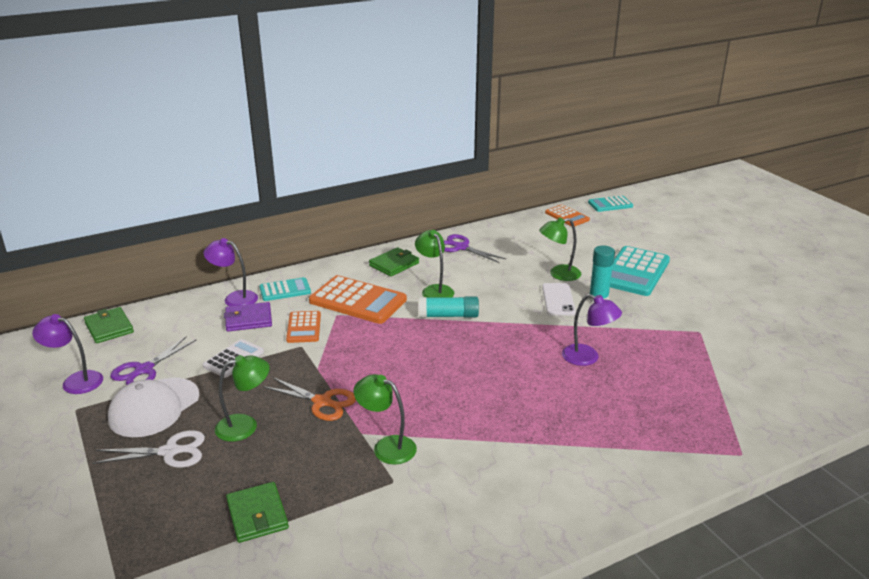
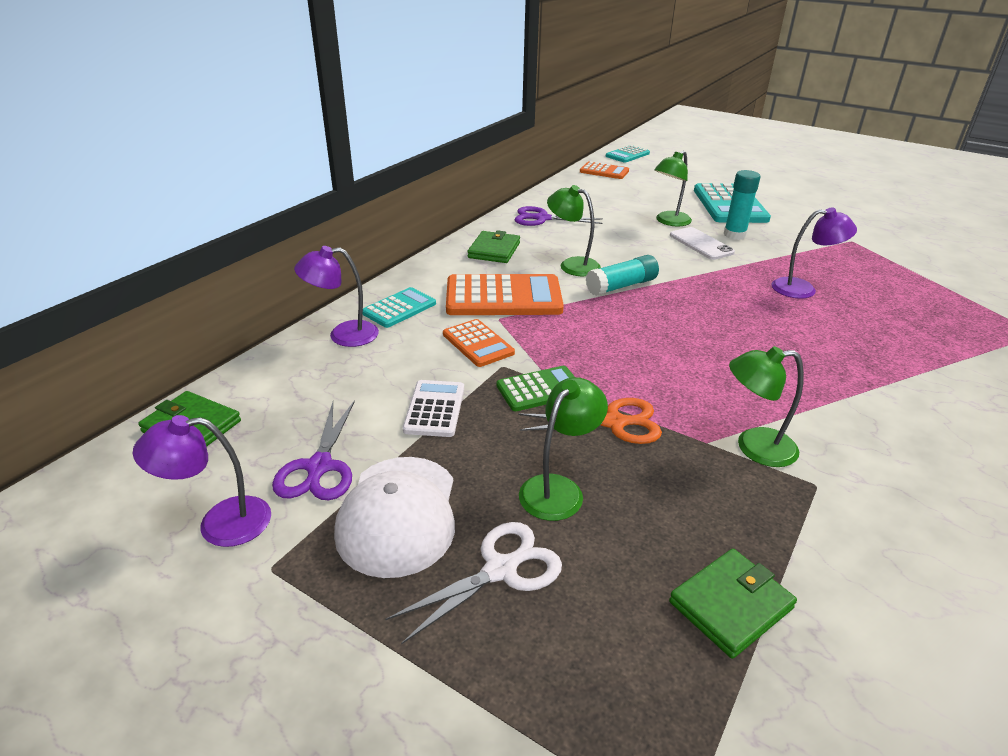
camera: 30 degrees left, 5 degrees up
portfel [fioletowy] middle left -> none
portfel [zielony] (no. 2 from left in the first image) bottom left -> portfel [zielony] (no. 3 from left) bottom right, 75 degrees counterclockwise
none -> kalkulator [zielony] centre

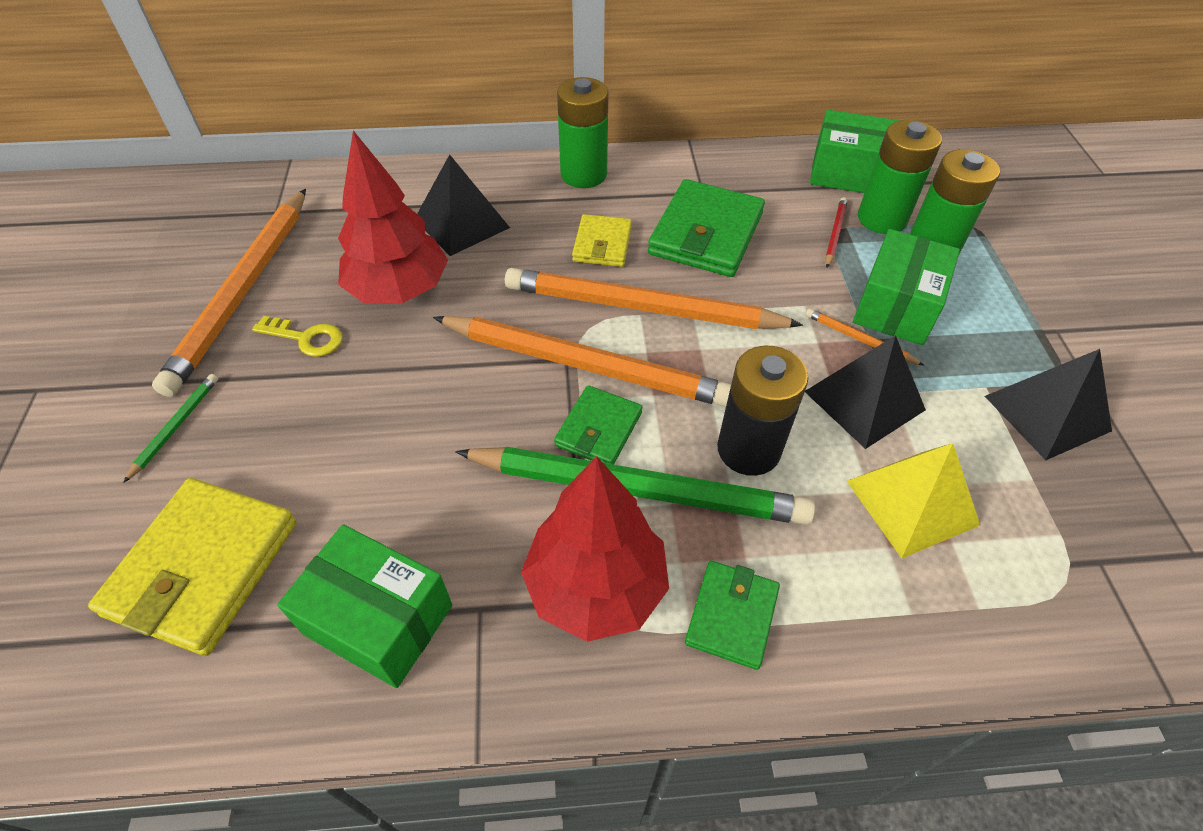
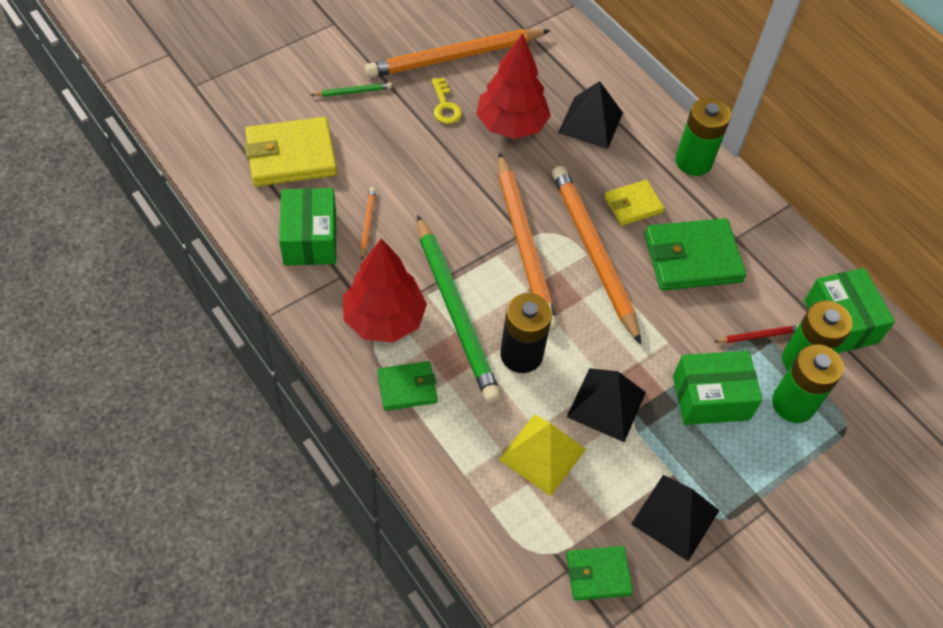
camera: 55 degrees right, 5 degrees up
ołówek [pomarańczowy] (no. 4 from left in the first image) middle right -> ołówek [pomarańczowy] (no. 1 from left) centre, shifted
portfel [zielony] (no. 1 from left in the first image) centre -> portfel [zielony] (no. 2 from left) bottom centre, shifted

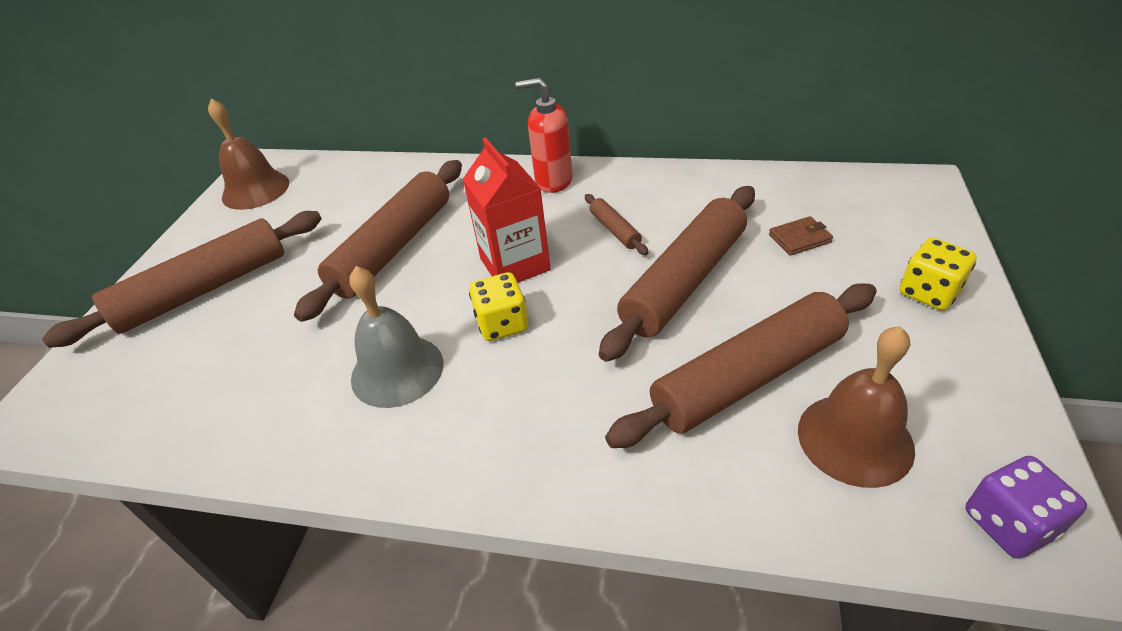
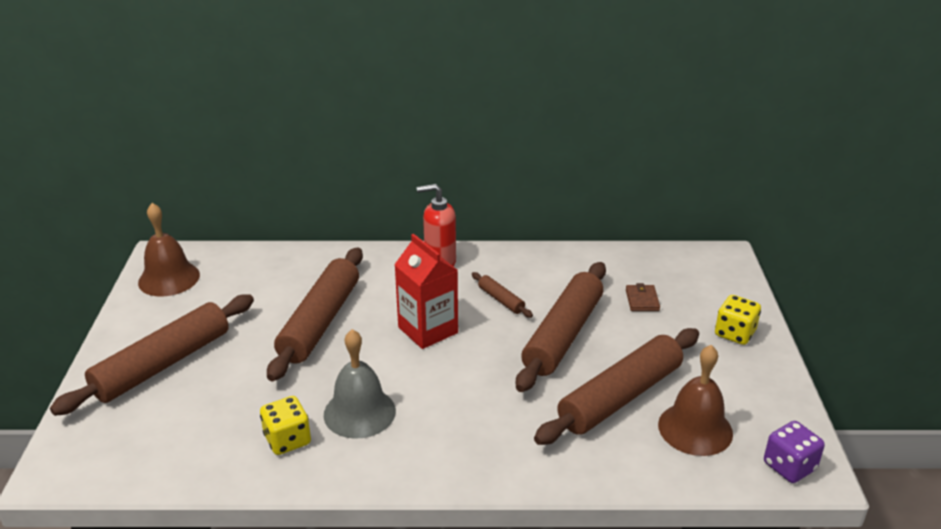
camera: 15 degrees left, 10 degrees down
portfel [brązowy] middle right, 60 degrees counterclockwise
kostka do gry [żółty] (no. 1 from left) centre -> kostka do gry [żółty] (no. 1 from left) bottom left, shifted

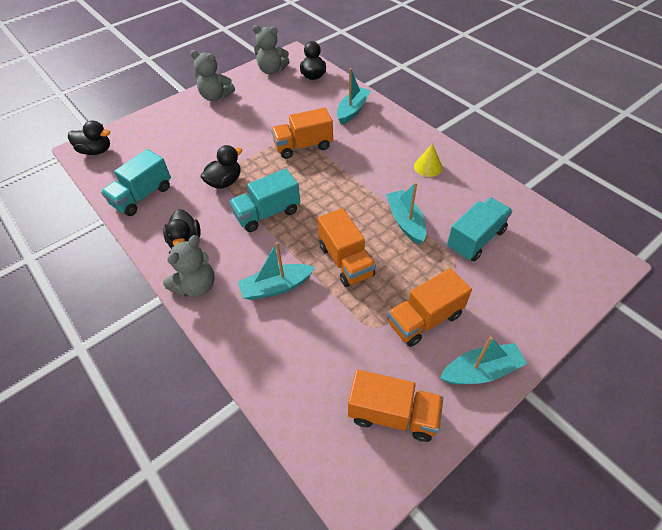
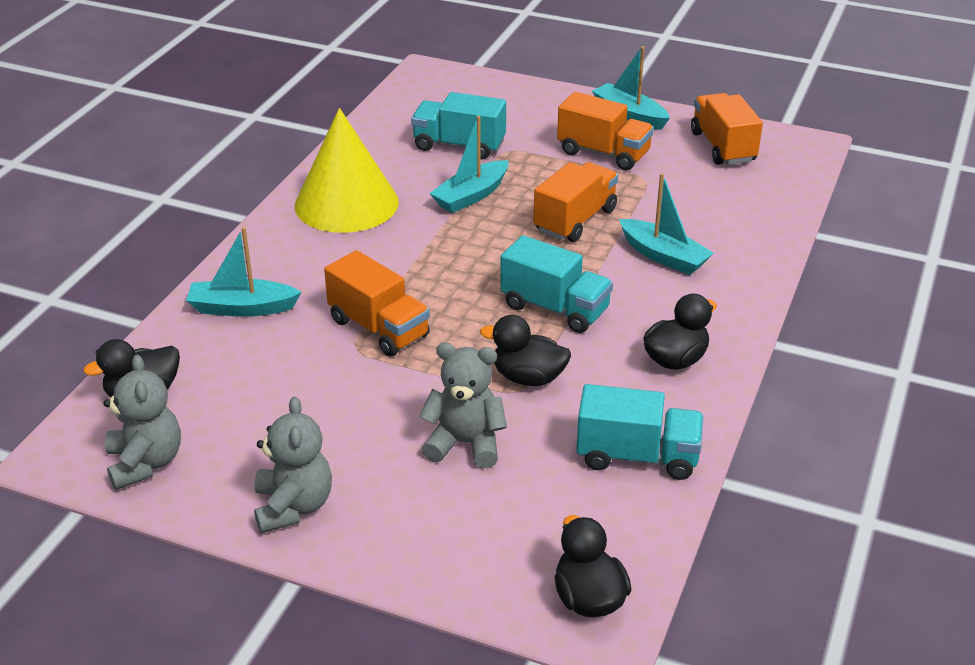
camera: 120 degrees left, 15 degrees down
stożek [żółty] top centre, x2.30
miś [szary] (no. 1 from left in the first image) middle left -> miś [szary] (no. 3 from left) centre, shifted

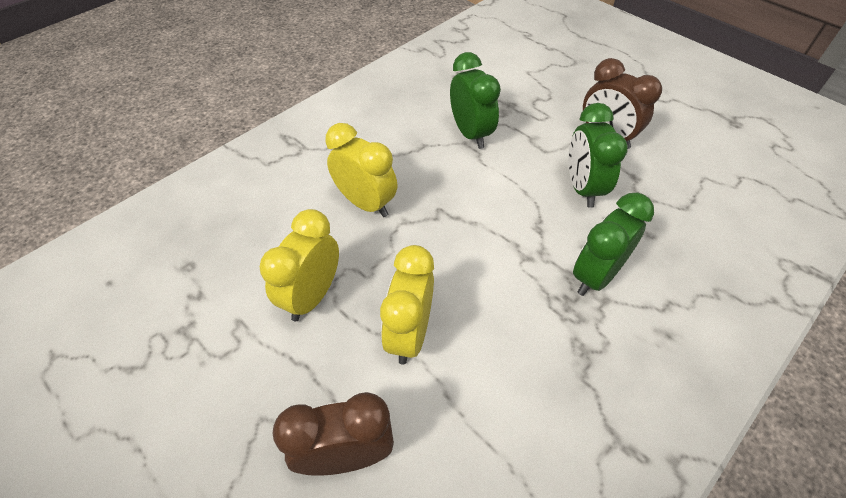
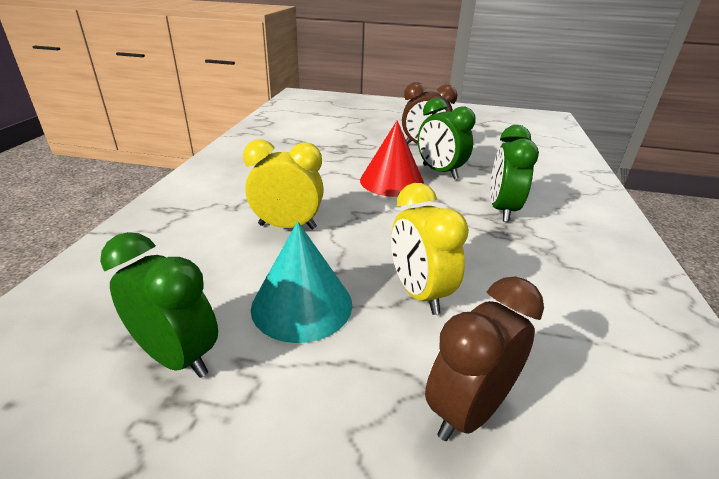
camera: 35 degrees left, 20 degrees down
budzik [zielony] (no. 1 from left) top centre -> budzik [zielony] (no. 1 from left) middle left, shifted
budzik [żółty] (no. 1 from left) centre -> stożek [turkusowy] centre
none -> stożek [czerwony] top centre

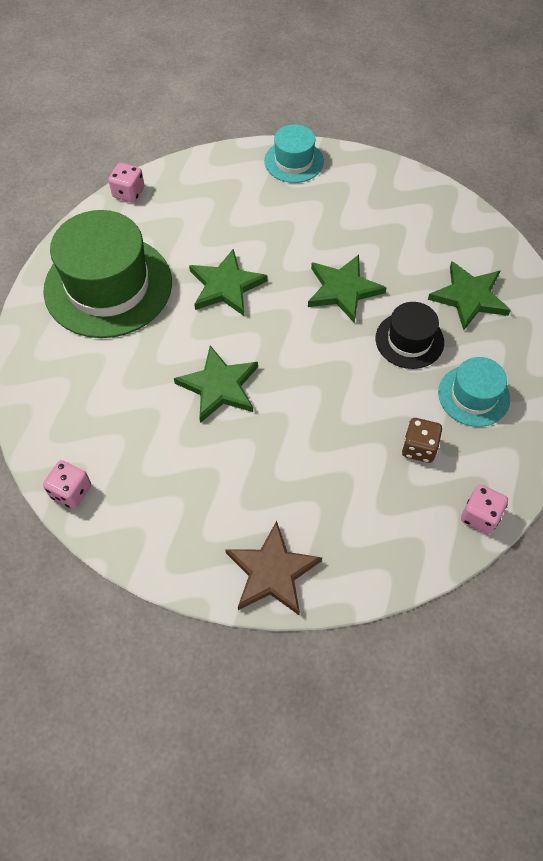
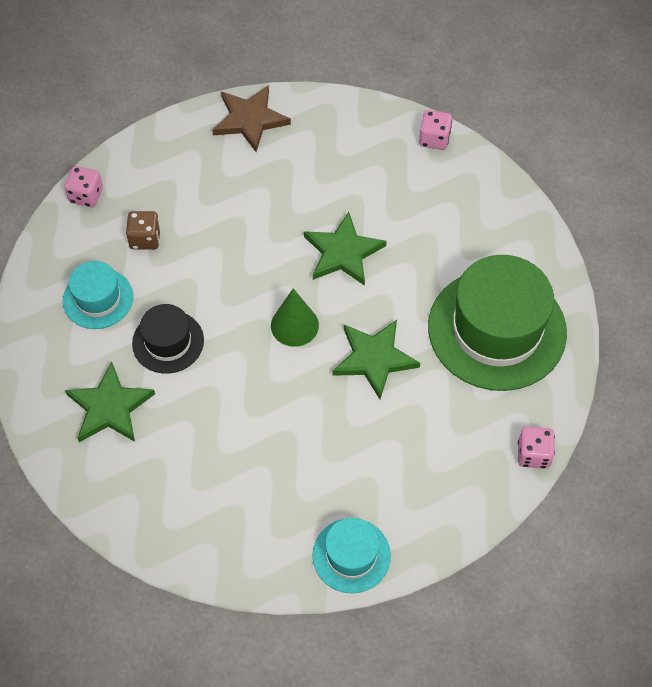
camera: 165 degrees right, 0 degrees up
gwiazda [zielony] (no. 3 from left) centre -> none
none -> stożek [zielony] centre

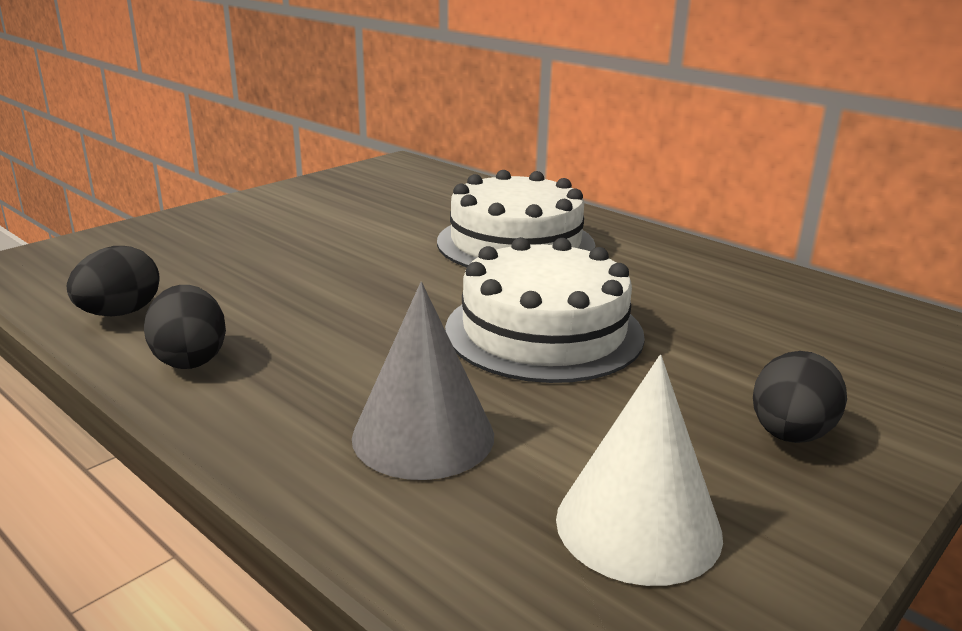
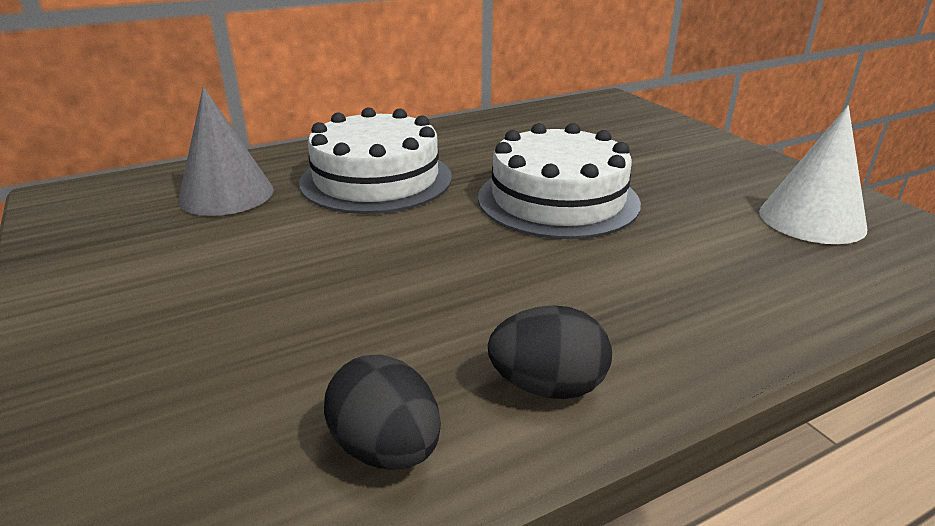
camera: 70 degrees left, 5 degrees up
stożek [szary] centre -> stożek [szary] top left, shifted
jajko [czarny] (no. 3 from left) middle right -> none

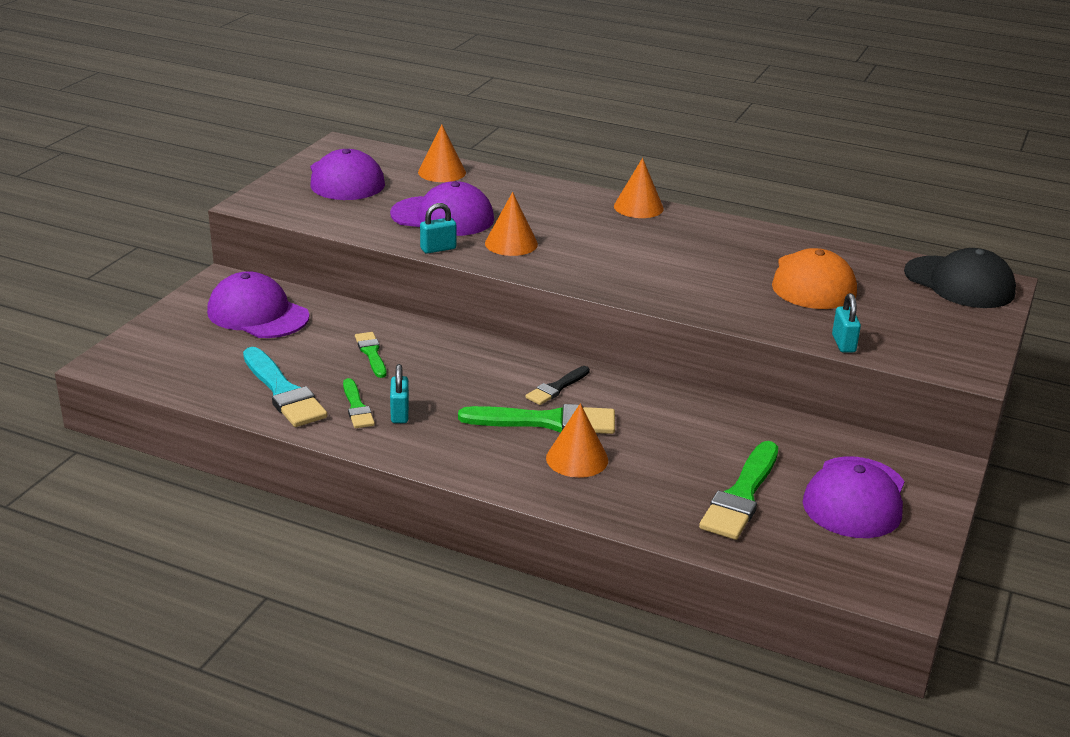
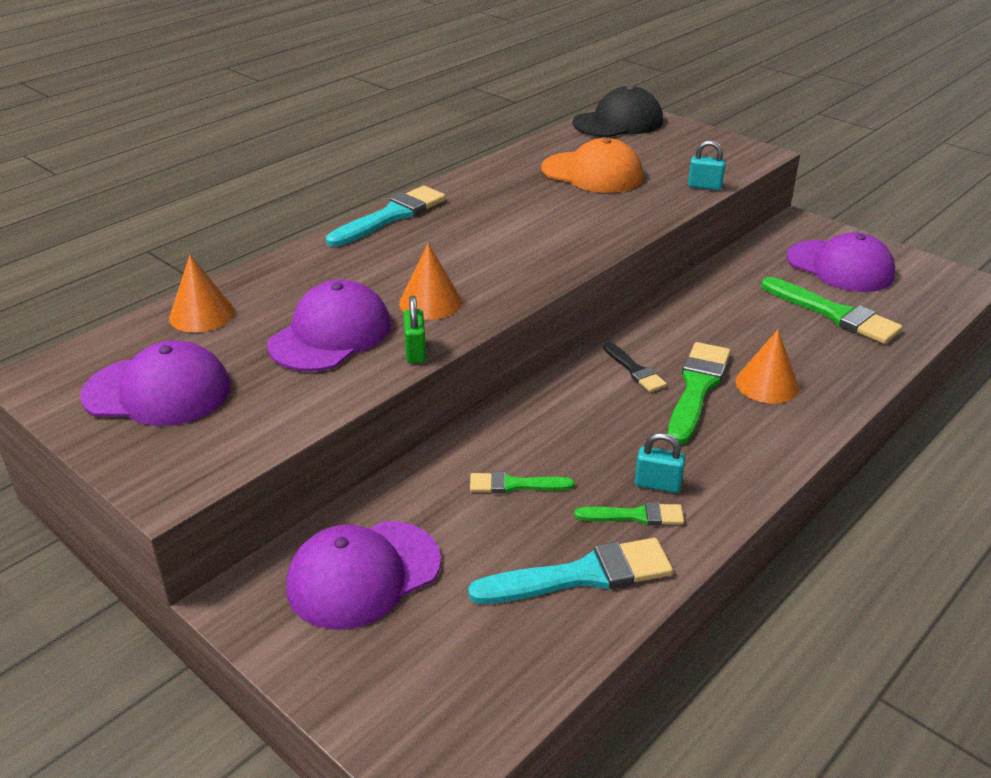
camera: 70 degrees left, 5 degrees up
stożek [pomarańczowy] (no. 4 from left) top centre -> pędzel [turkusowy] (no. 1 from left) top centre
kłódka [turkusowy] (no. 2 from left) top centre -> kłódka [zielony] centre

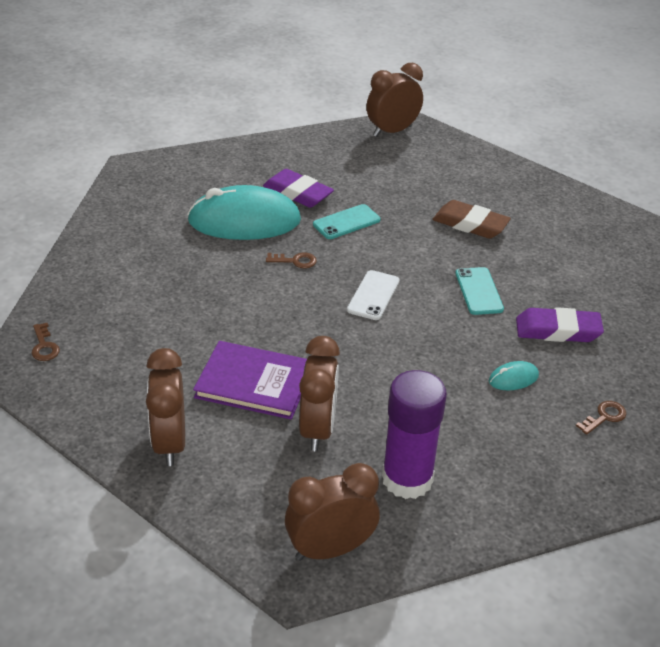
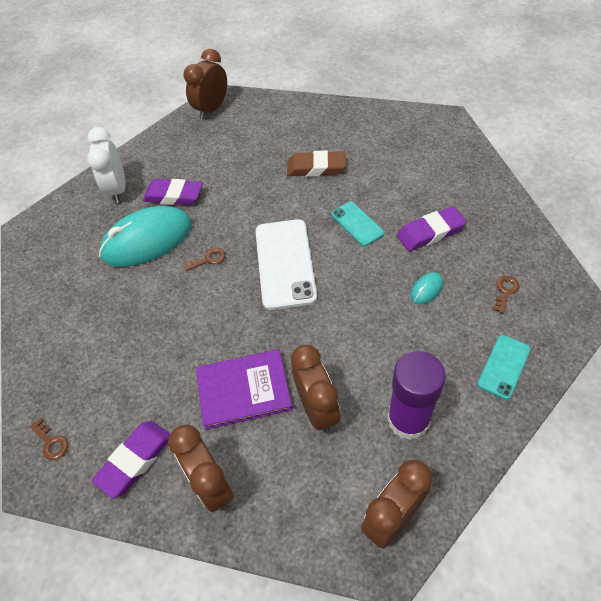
camera: 20 degrees left, 15 degrees up
telefon [turkusowy] (no. 1 from left in the first image) centre -> telefon [turkusowy] (no. 2 from left) middle right, shifted
telefon [biały] centre, x1.82
none -> budzik [biały] top left
none -> gumka do mazania [fioletowy] (no. 1 from left) bottom left

